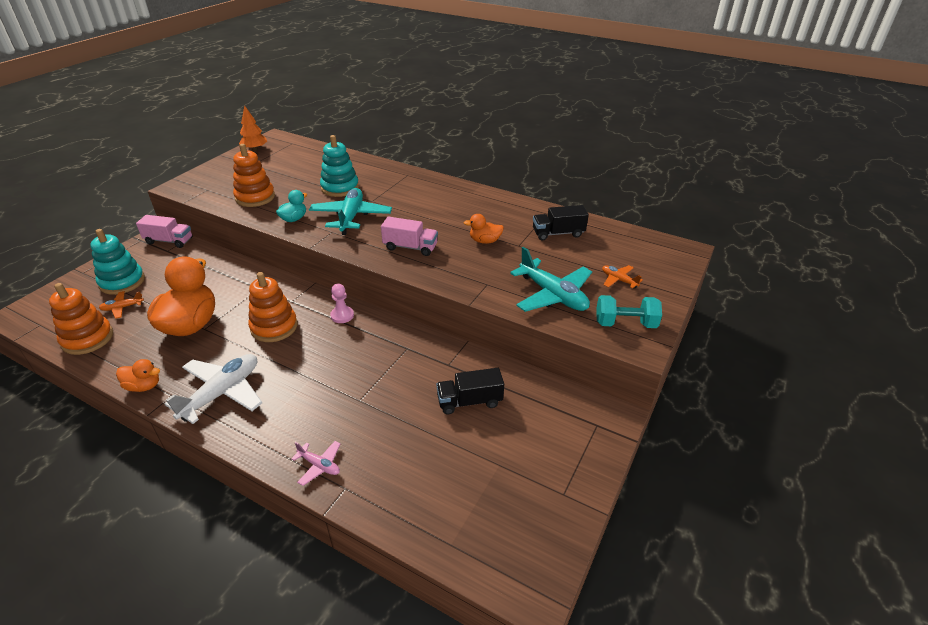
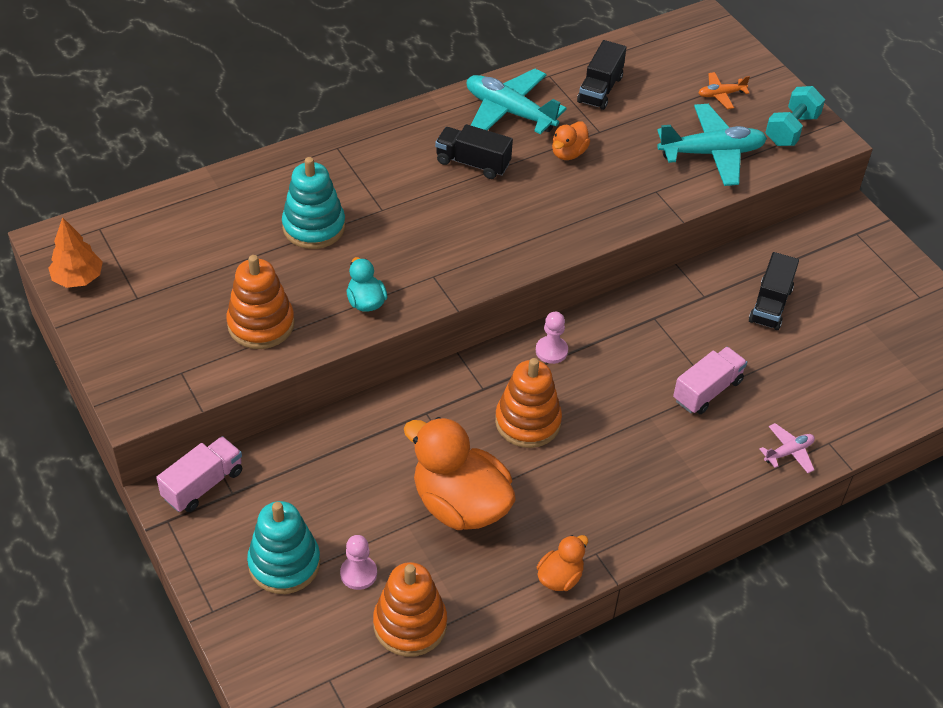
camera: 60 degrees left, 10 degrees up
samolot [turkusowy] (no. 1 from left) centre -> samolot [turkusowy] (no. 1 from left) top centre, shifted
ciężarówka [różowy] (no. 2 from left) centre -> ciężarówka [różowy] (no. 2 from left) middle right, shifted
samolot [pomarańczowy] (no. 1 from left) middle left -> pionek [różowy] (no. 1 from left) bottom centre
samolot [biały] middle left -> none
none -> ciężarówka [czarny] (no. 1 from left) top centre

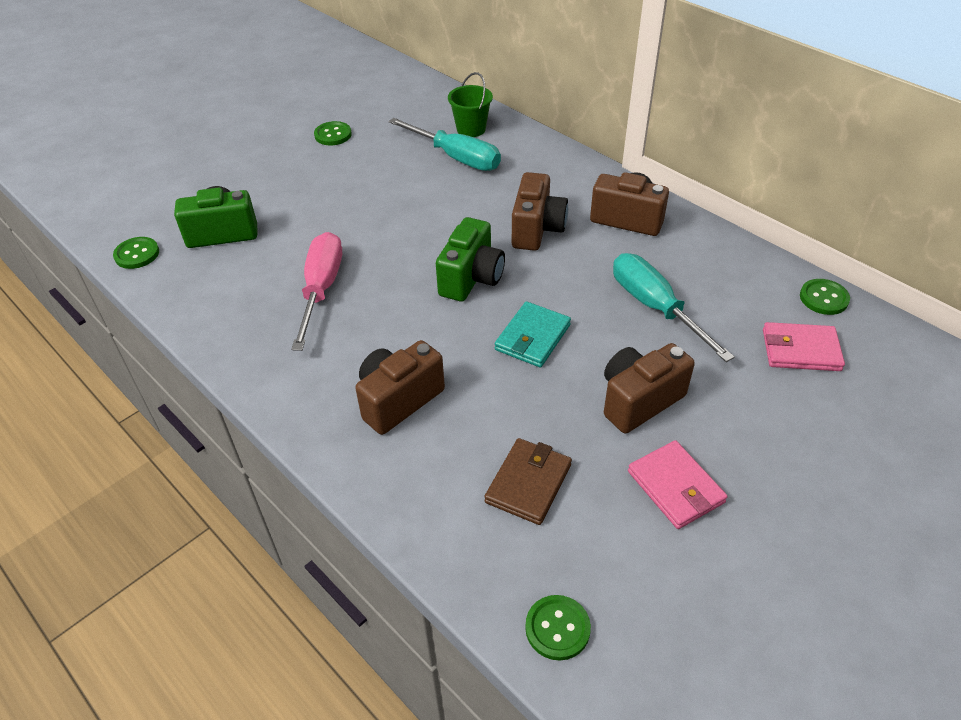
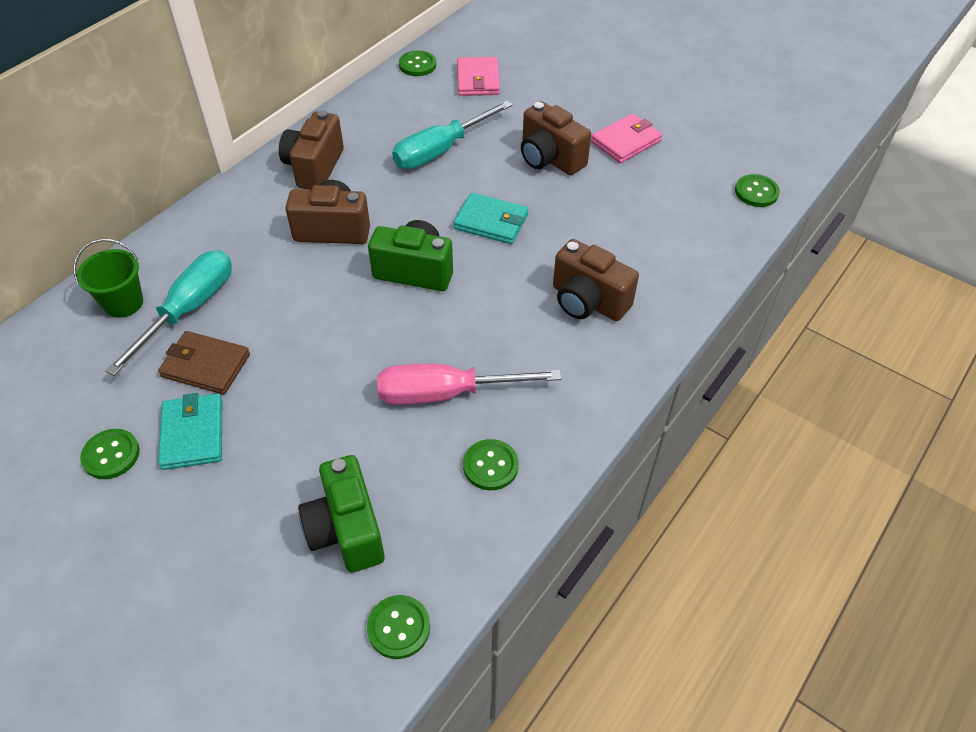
camera: 100 degrees left, 5 degrees up
portfel [brązowy] bottom centre -> portfel [brązowy] middle left, shifted
none -> portfel [turkusowy] (no. 1 from left) middle left
none -> guzik [zielony] (no. 4 from left) centre

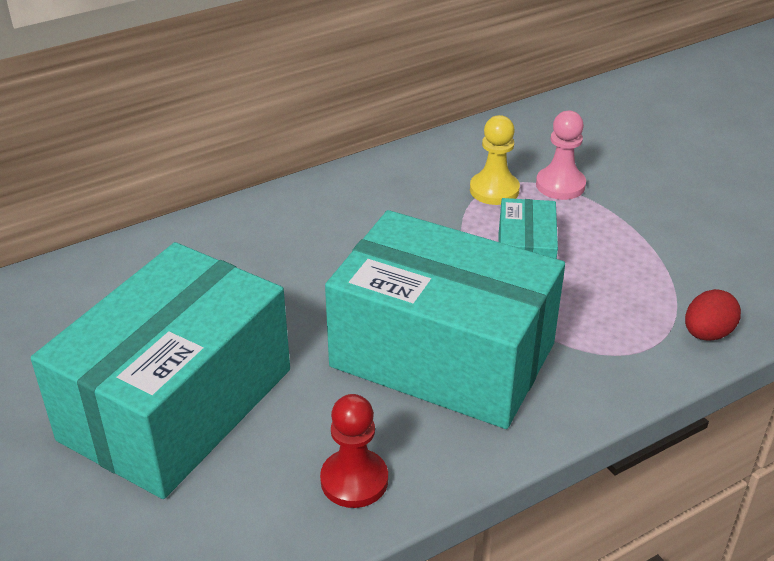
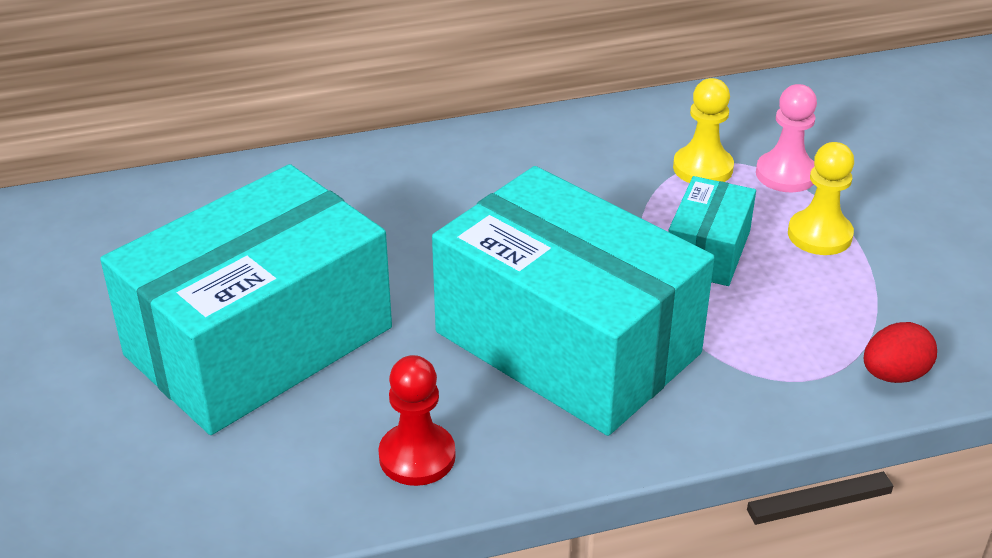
camera: 15 degrees right, 0 degrees up
none -> pionek [żółty] (no. 2 from left) middle right

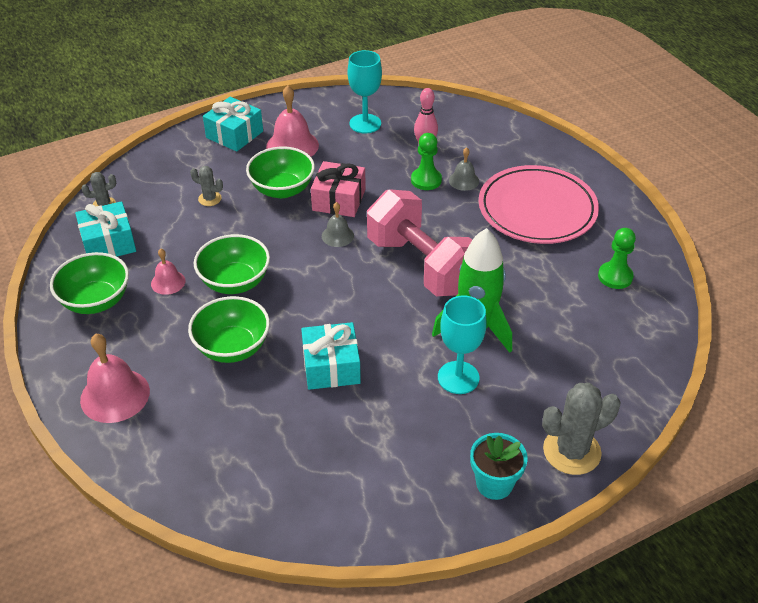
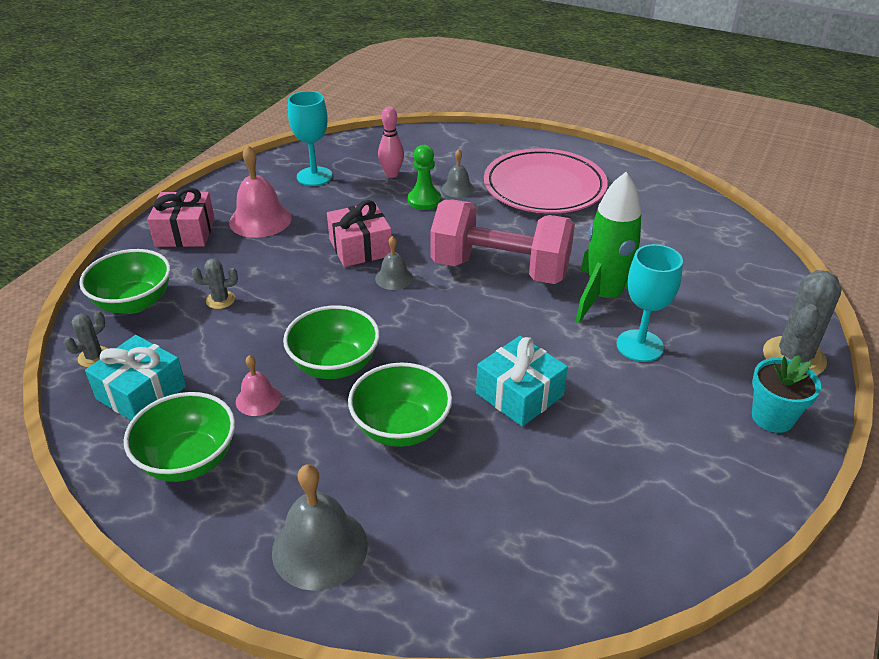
camera: 35 degrees left, 5 degrees down
prezent [turkusowy] (no. 2 from left) top left -> prezent [różowy] (no. 1 from left) top left
miska [zielony] (no. 4 from left in the first image) top centre -> miska [zielony] (no. 1 from left) middle left, shifted
pionek [zielony] (no. 2 from left) middle right -> none
dzwonek [różowy] (no. 1 from left) middle left -> dzwonek [szary] (no. 1 from left) bottom centre

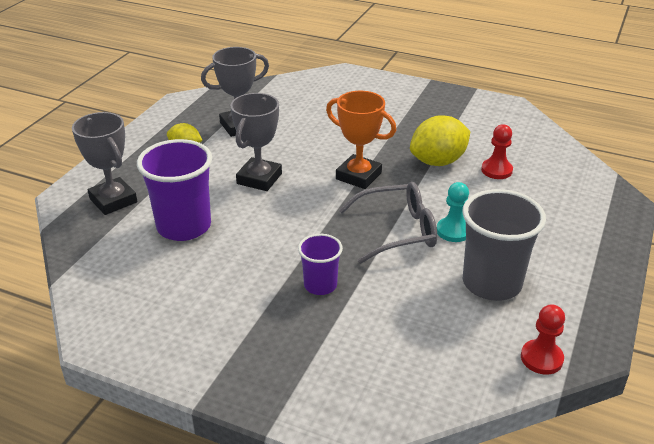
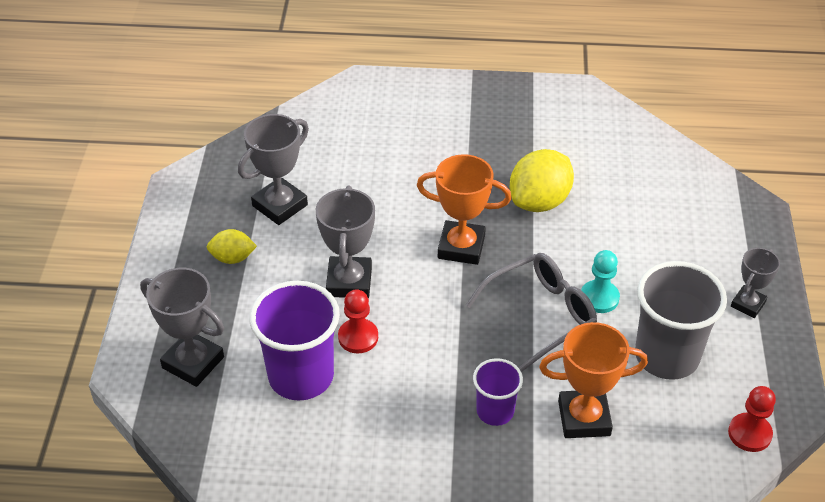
camera: 20 degrees left, 10 degrees up
pionek [czerwony] (no. 1 from left) middle right -> pionek [czerwony] (no. 1 from left) centre, shifted
none -> puchar [szary] (no. 4 from left) middle right
none -> puchar [pomarańczowy] (no. 2 from left) bottom right

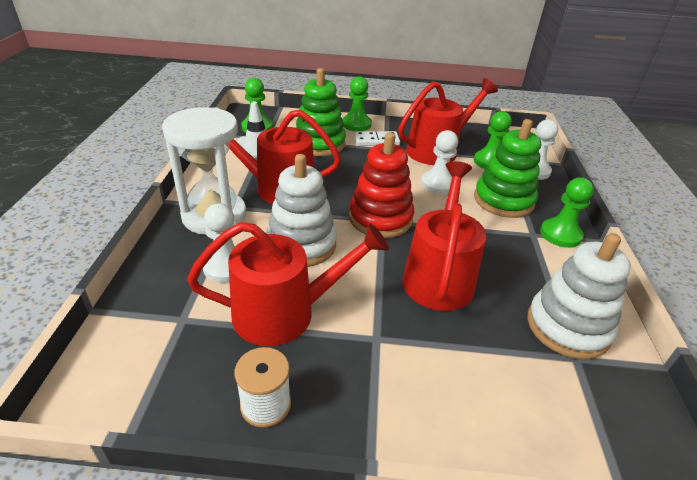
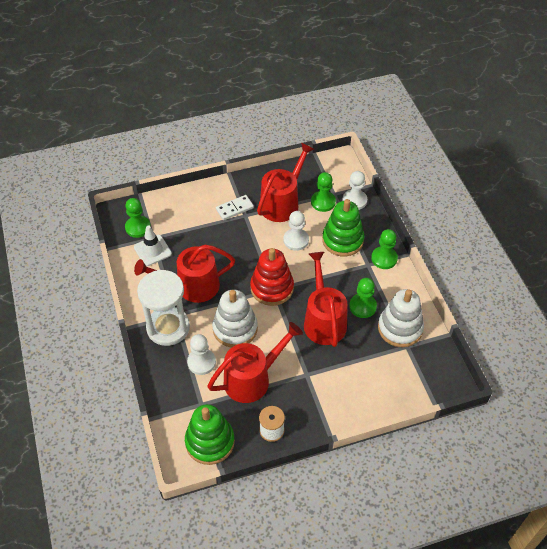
camera: 20 degrees left, 15 degrees up
zabawka nakładanka [zielony] (no. 1 from left) top centre -> zabawka nakładanka [zielony] (no. 1 from left) bottom centre, shifted
pionek [zielony] (no. 2 from left in the first image) top centre -> pionek [zielony] (no. 3 from left) centre, shifted

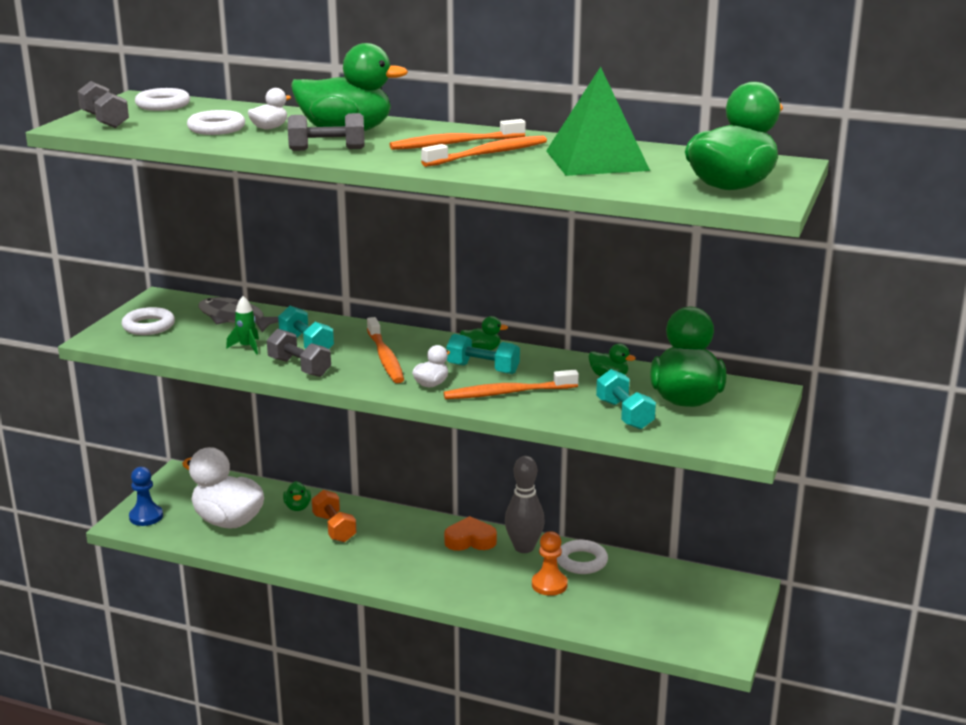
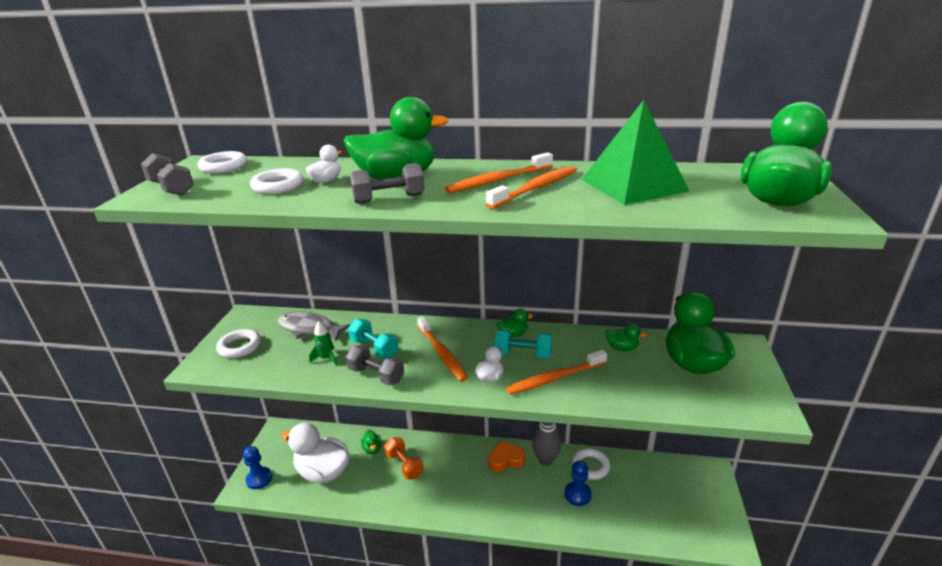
camera: 10 degrees left, 5 degrees up
hantel [turkusowy] (no. 3 from left) centre -> none
pionek [pomarańczowy] bottom centre -> pionek [niebieski] (no. 2 from left) bottom centre

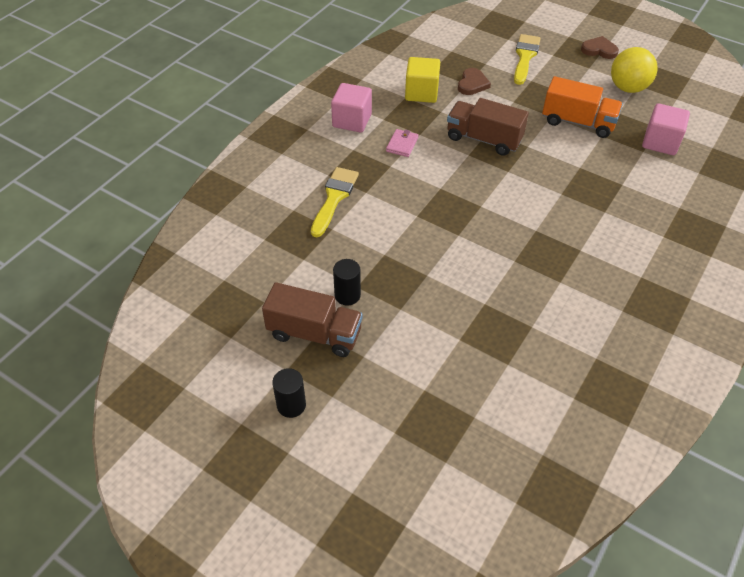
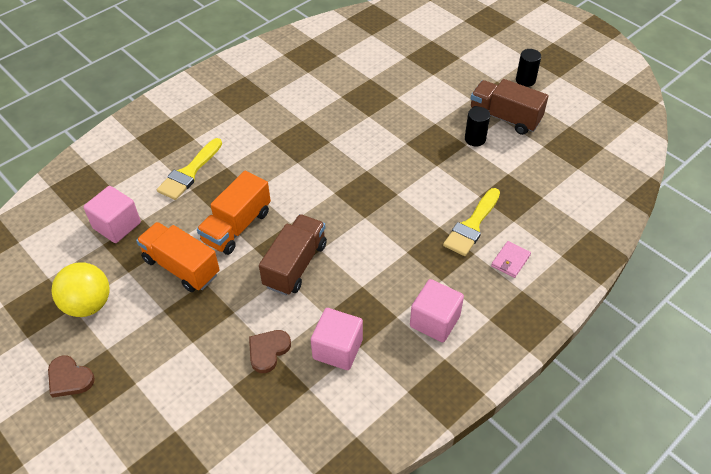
camera: 165 degrees left, 0 degrees up
pędzel [żółty] (no. 2 from left in the first image) top right -> pędzel [żółty] (no. 1 from left) middle left, shifted
sześcian [żółty] top centre -> sześcian [różowy] (no. 2 from left) bottom centre
ciężarówka [brązowy] (no. 2 from left in the first image) top centre -> ciężarówka [brązowy] (no. 1 from left) centre, 105 degrees counterclockwise
portfel [różowy] top centre -> portfel [różowy] middle right, shifted
none -> ciężarówka [pomarańczowy] (no. 2 from left) middle left

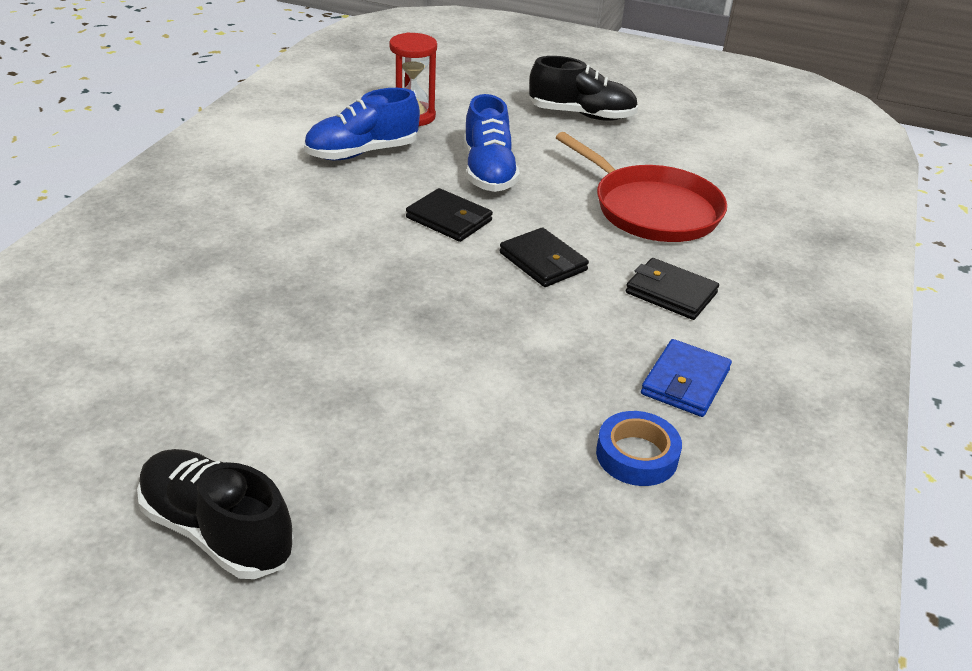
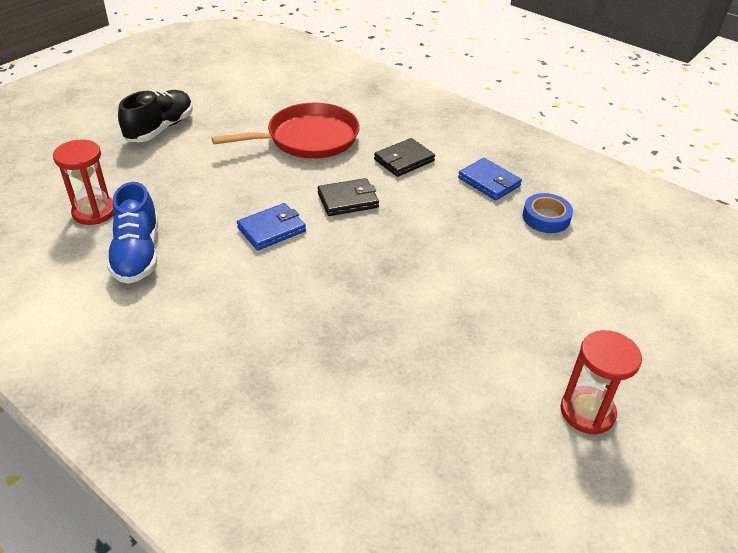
camera: 70 degrees left, 5 degrees up
but [niebieski] (no. 2 from left) top centre -> none
portfel [czarny] (no. 1 from left) top centre -> portfel [niebieski] (no. 1 from left) centre
but [czarny] (no. 1 from left) bottom left -> klepsydra [czerwony] (no. 2 from left) bottom right

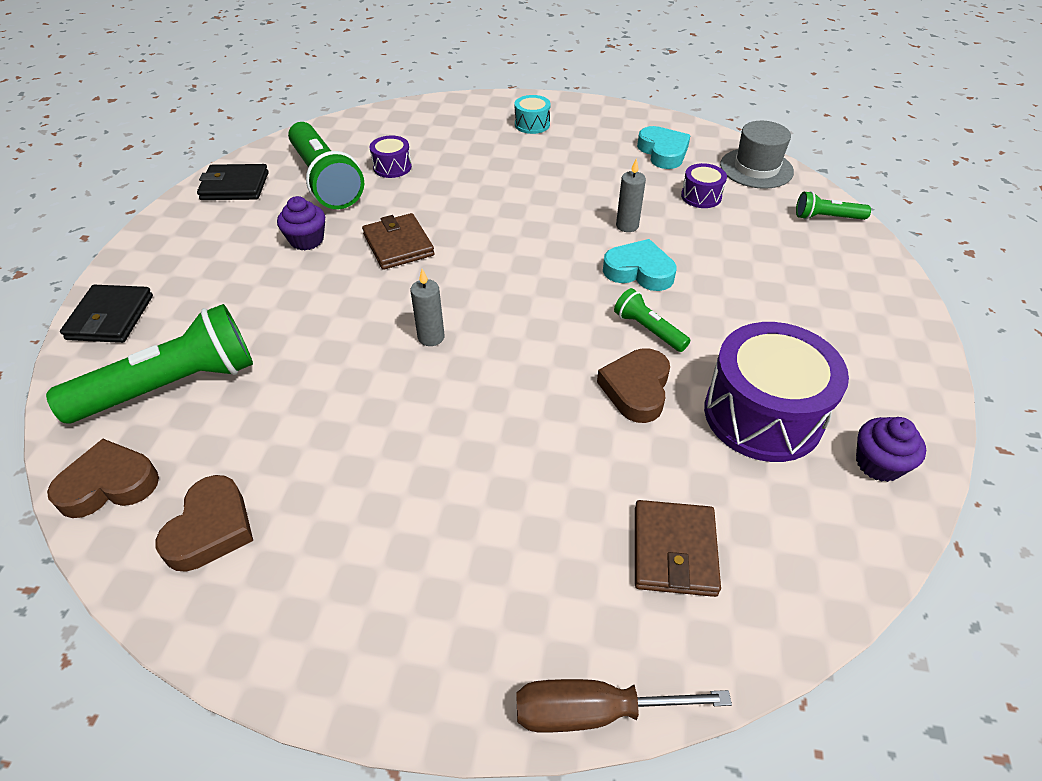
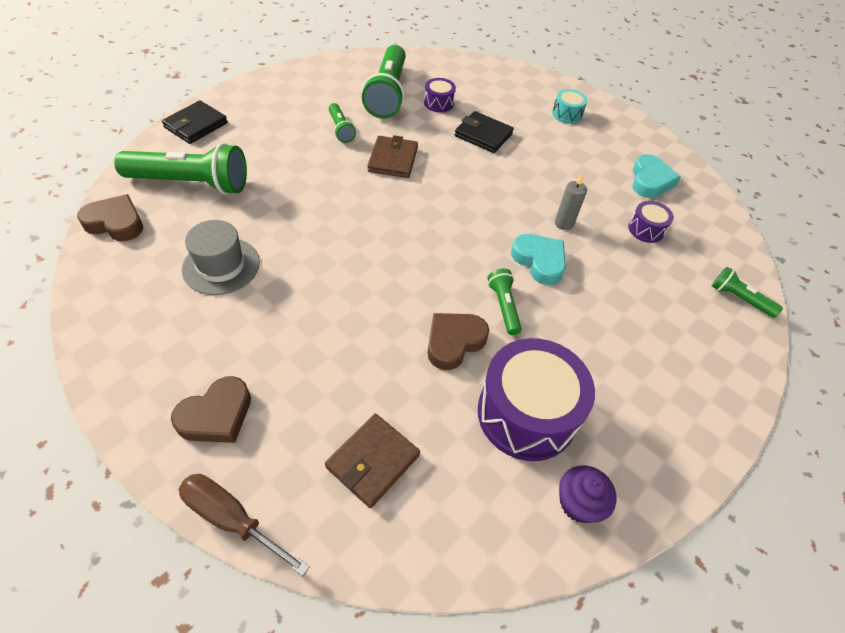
camera: 30 degrees right, 5 degrees up
kapelusz [szary] top right -> kapelusz [szary] middle left, shifted
portfel [czarny] (no. 2 from left) top left -> portfel [czarny] (no. 2 from left) top centre, shifted
muffinka [fioletowy] (no. 1 from left) top left -> latarka [zielony] (no. 2 from left) top centre
świeca [szary] (no. 1 from left) centre -> none
serce [brązowy] (no. 2 from left) bottom left -> serce [brązowy] (no. 2 from left) middle left, shifted

